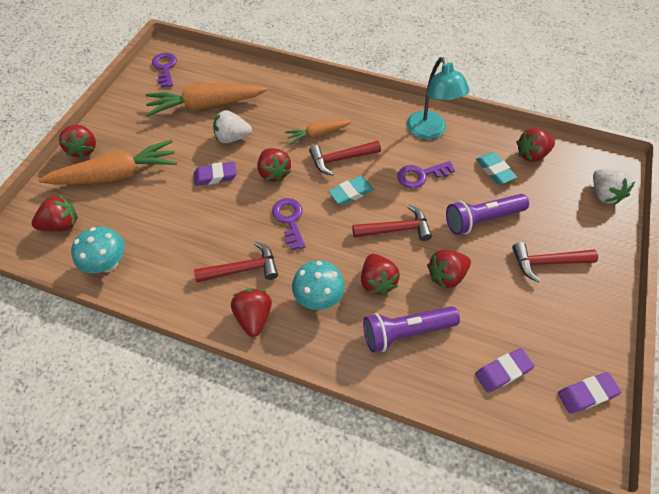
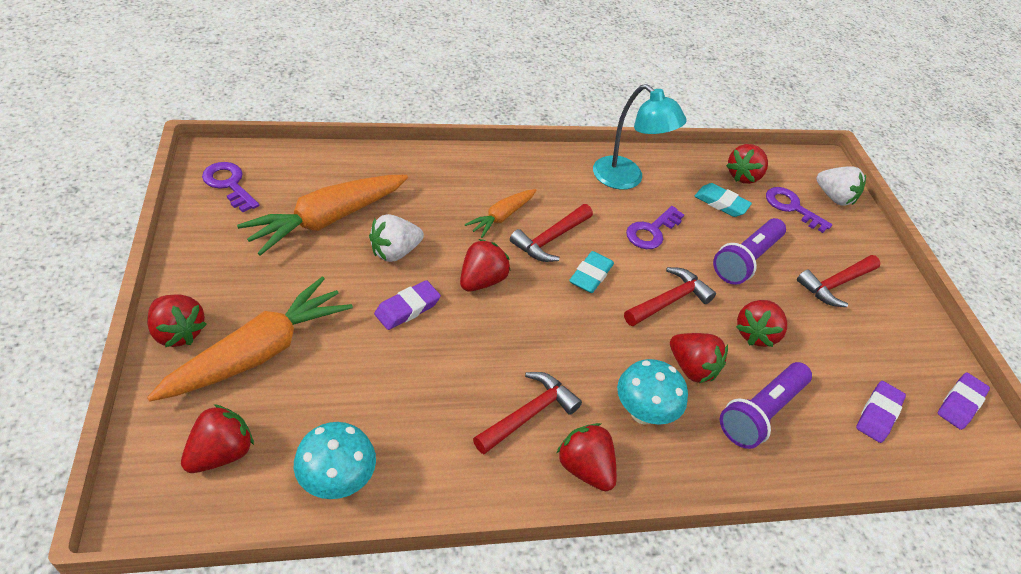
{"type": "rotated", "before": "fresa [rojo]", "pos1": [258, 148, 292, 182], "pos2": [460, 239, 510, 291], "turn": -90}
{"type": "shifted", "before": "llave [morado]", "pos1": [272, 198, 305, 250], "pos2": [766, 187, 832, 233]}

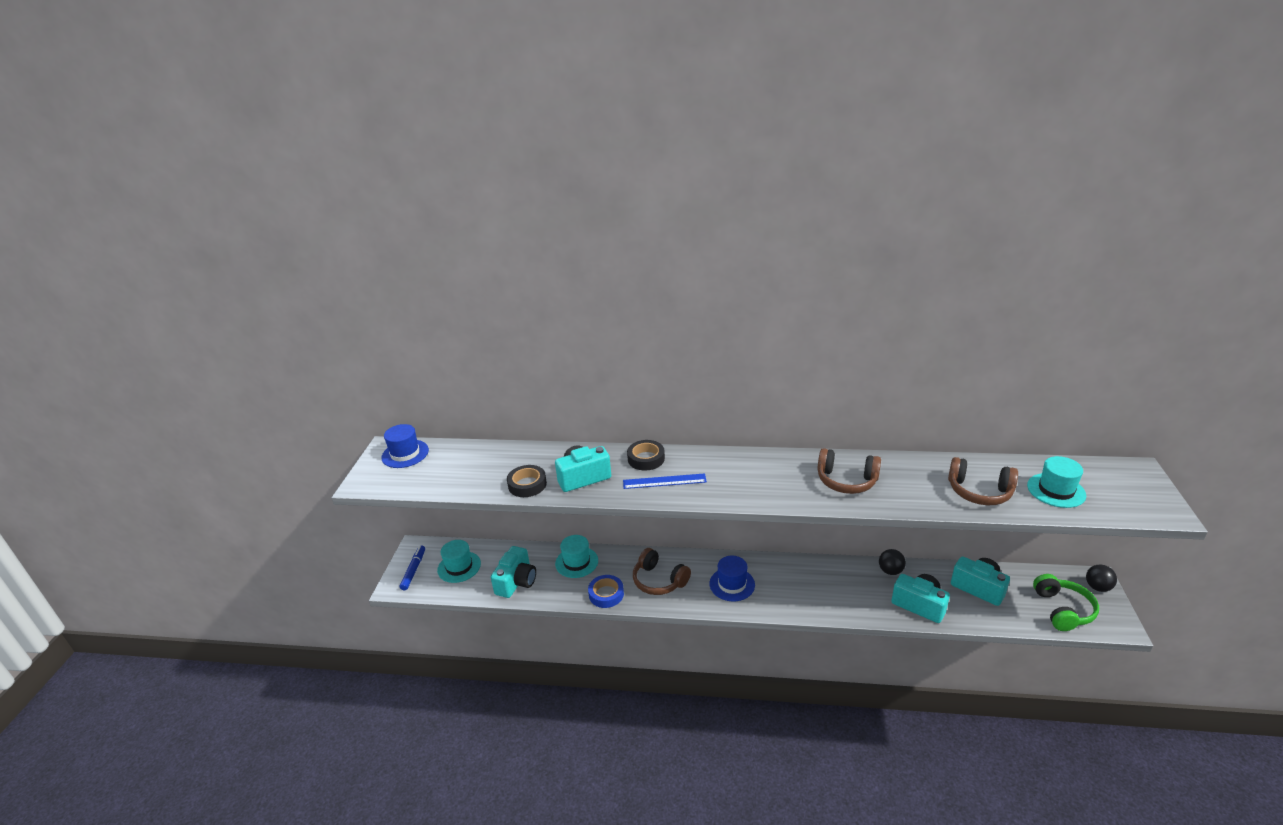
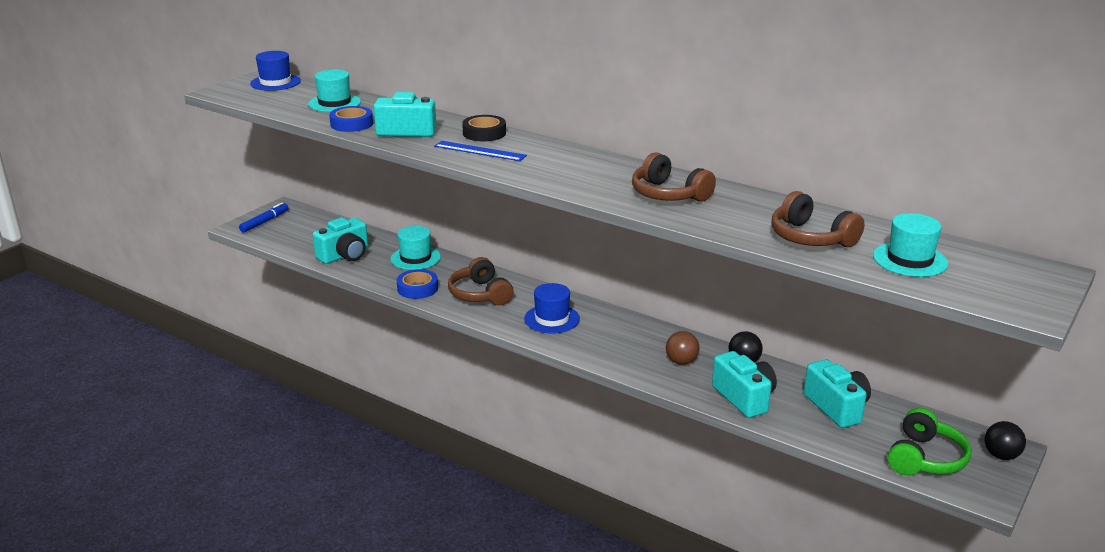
{"type": "shifted", "before": "sombrero [turquesa]", "pos1": [437, 540, 481, 583], "pos2": [308, 70, 361, 112]}
{"type": "repainted", "before": "cinta adhesiva [negro]", "after": "cinta adhesiva [azul]", "pos1": [507, 465, 547, 497], "pos2": [329, 106, 373, 132]}
{"type": "new", "after": "pelota [marrón]", "pos2": [666, 331, 700, 365]}

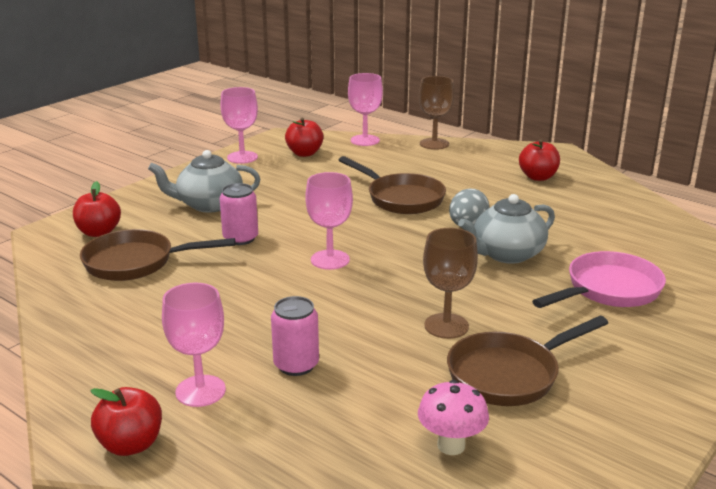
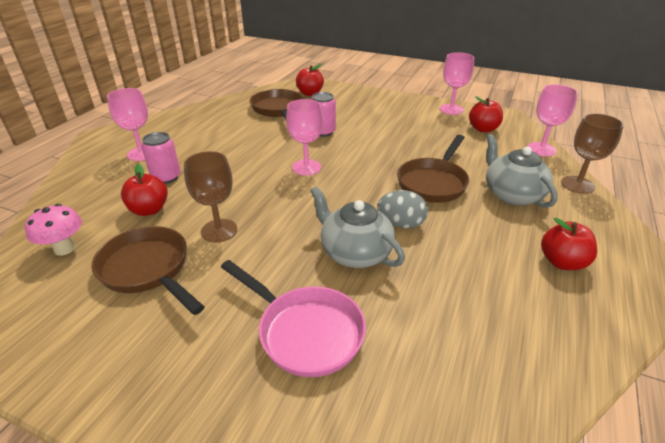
{"type": "shifted", "before": "manzana [rojo]", "pos1": [90, 387, 162, 456], "pos2": [121, 164, 168, 216]}
{"type": "shifted", "before": "tetera [gris]", "pos1": [148, 150, 260, 213], "pos2": [486, 134, 558, 208]}

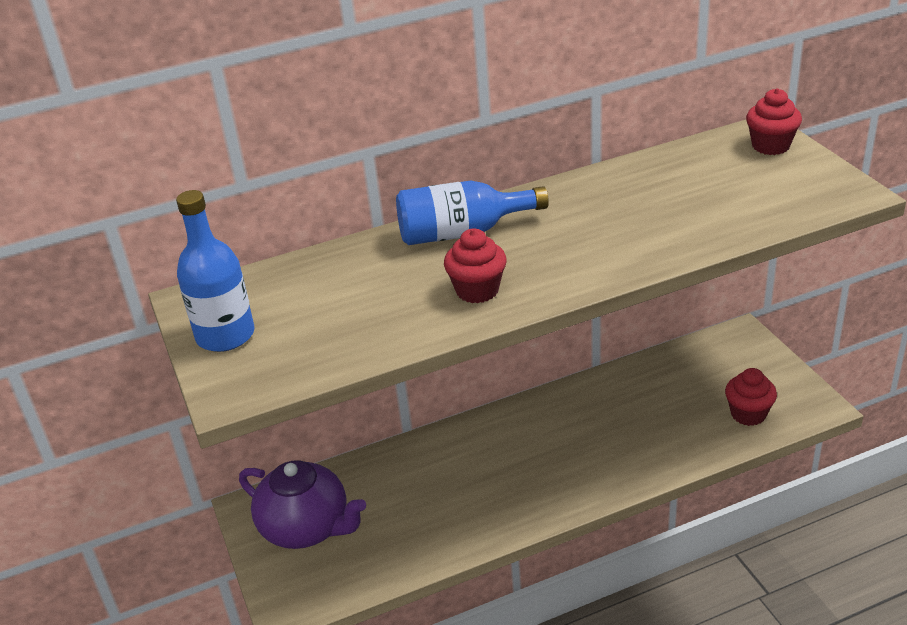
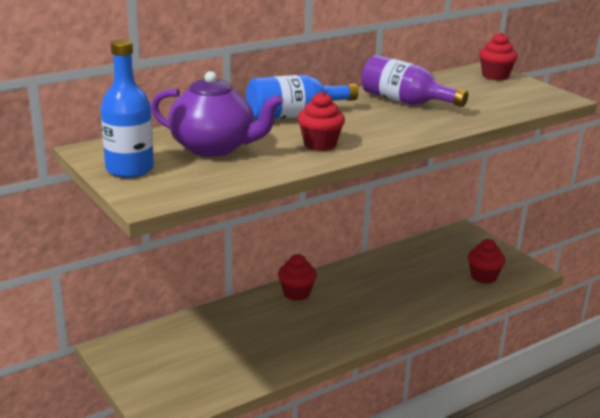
{"type": "shifted", "before": "tetera [morado]", "pos1": [239, 460, 366, 549], "pos2": [151, 71, 284, 157]}
{"type": "new", "after": "magdalena [rojo]", "pos2": [278, 254, 317, 301]}
{"type": "new", "after": "botella [morado]", "pos2": [361, 55, 468, 107]}

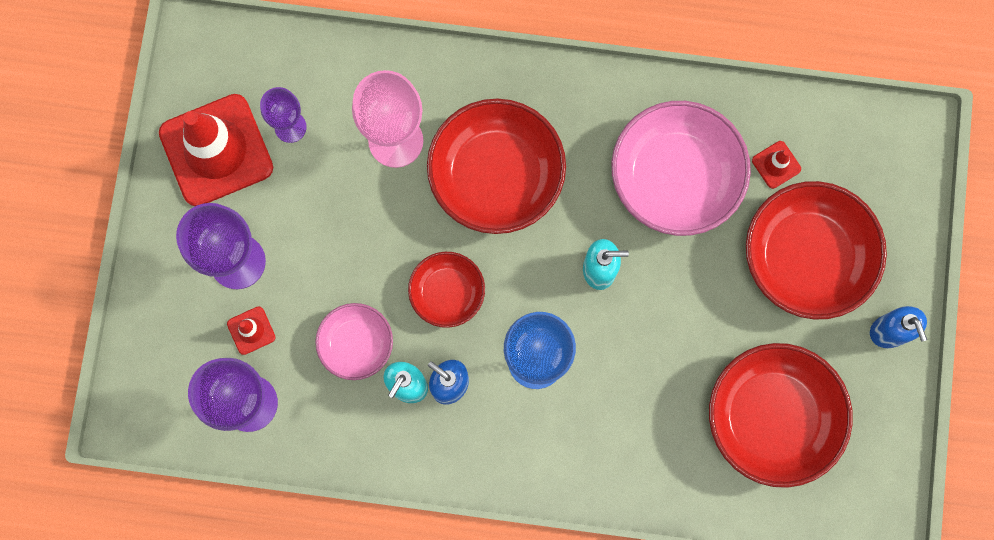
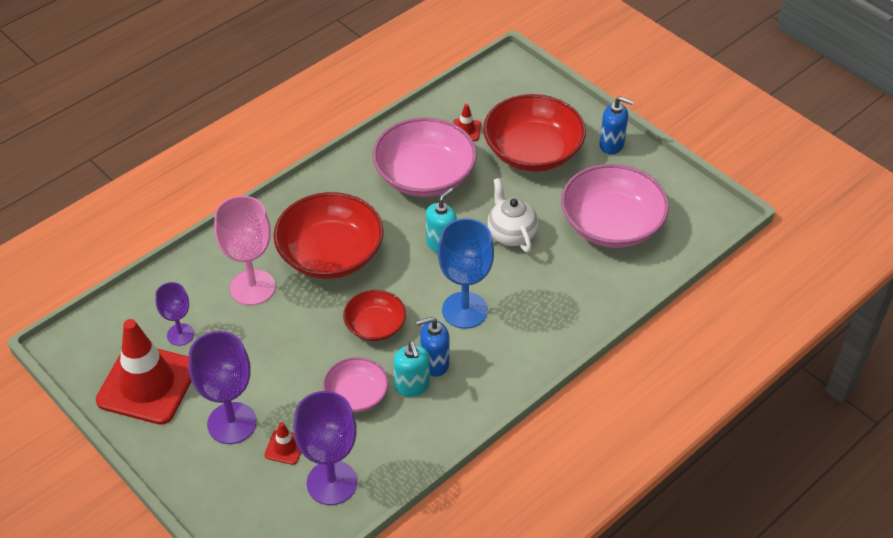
{"type": "new", "after": "tetera [blanco]", "pos2": [487, 178, 538, 253]}
{"type": "repainted", "before": "cuenco [rojo]", "after": "cuenco [rosa]", "pos1": [709, 343, 853, 488], "pos2": [561, 164, 669, 248]}

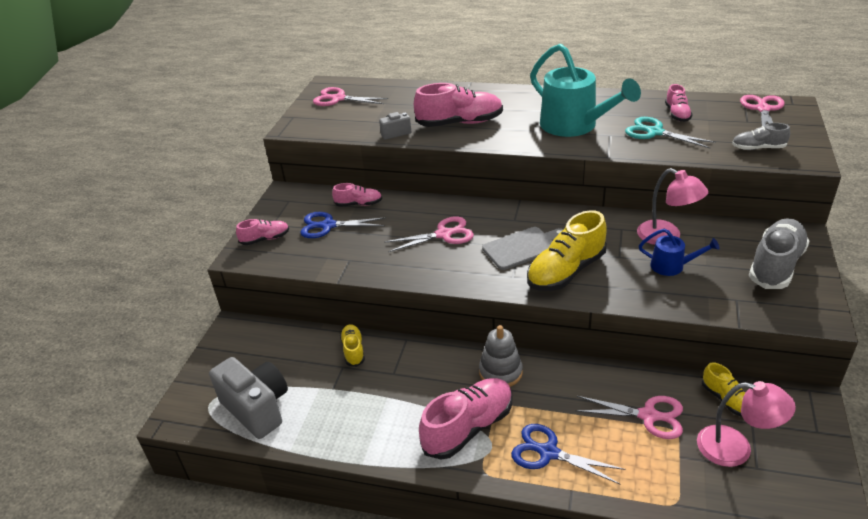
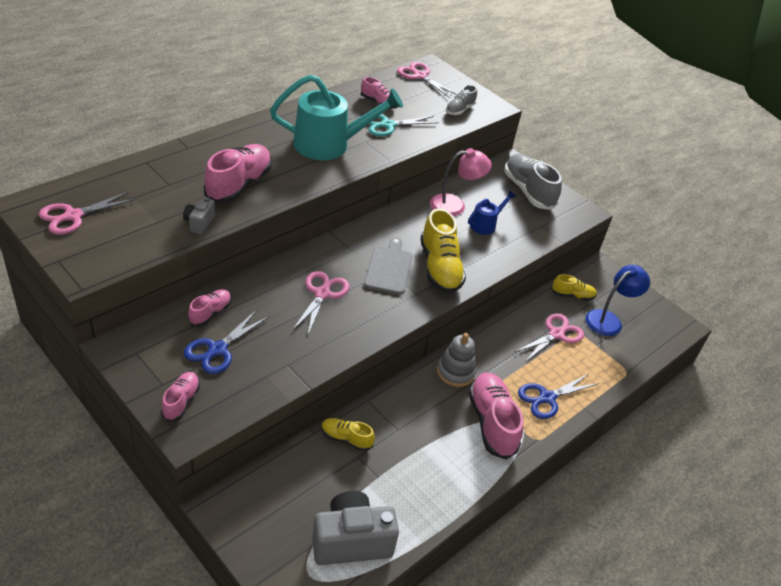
{"type": "repainted", "before": "lámpara [rosa]", "after": "lámpara [azul]", "pos1": [697, 381, 796, 467], "pos2": [585, 265, 650, 336]}

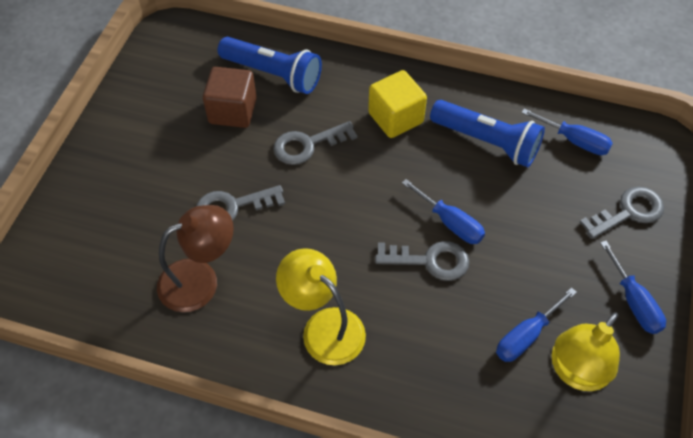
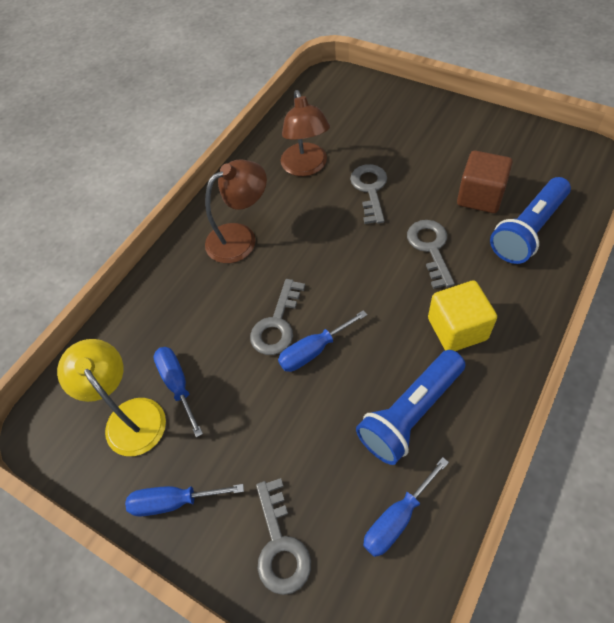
{"type": "repainted", "before": "lámpara [amarillo]", "after": "lámpara [marrón]", "pos1": [276, 248, 366, 365], "pos2": [205, 159, 267, 263]}

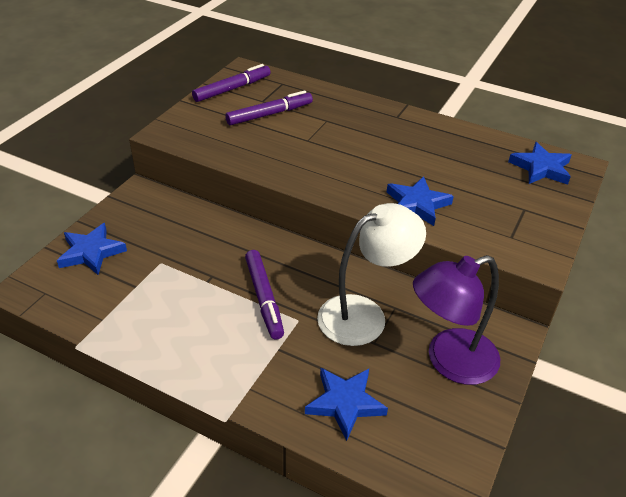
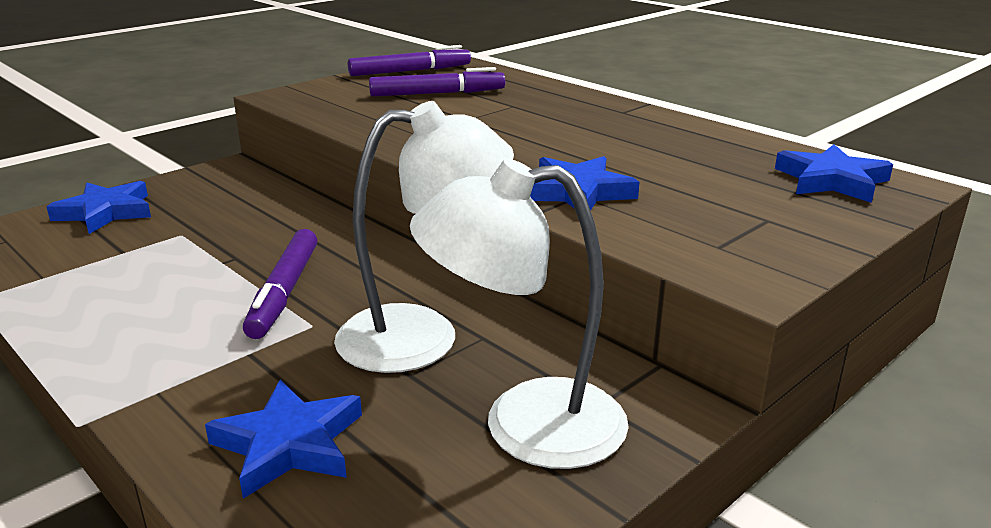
{"type": "repainted", "before": "lámpara [morado]", "after": "lámpara [blanco]", "pos1": [413, 255, 500, 385], "pos2": [410, 159, 629, 469]}

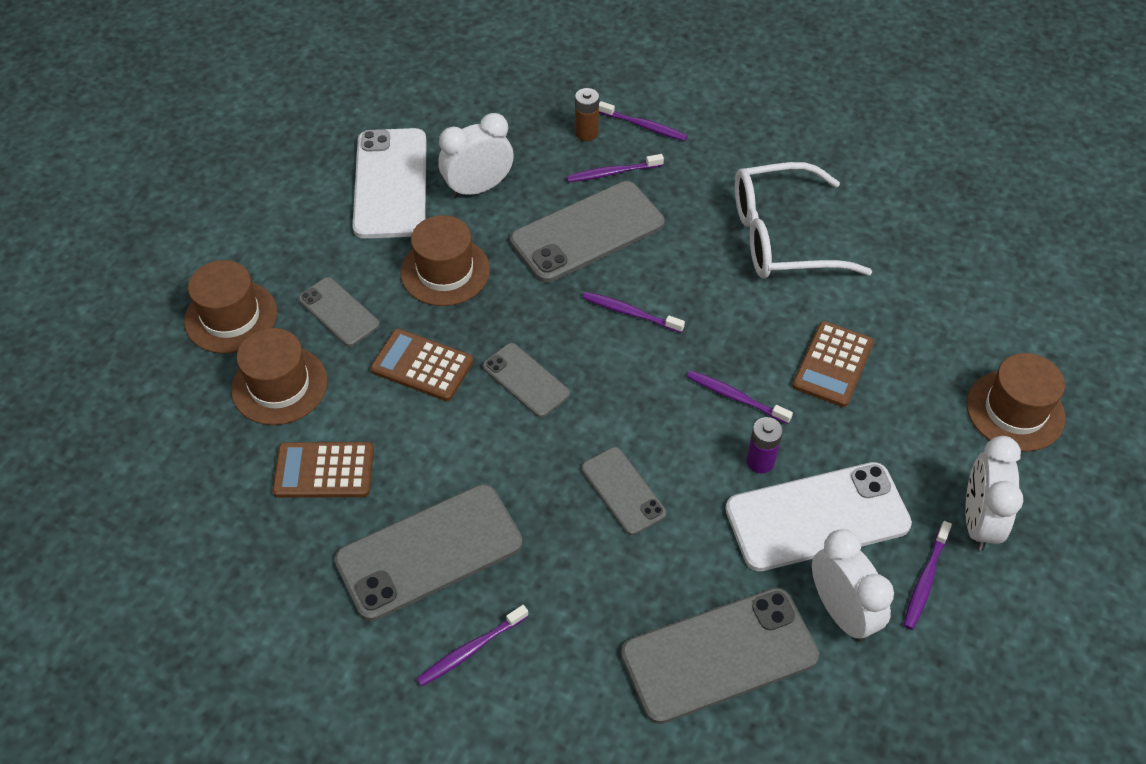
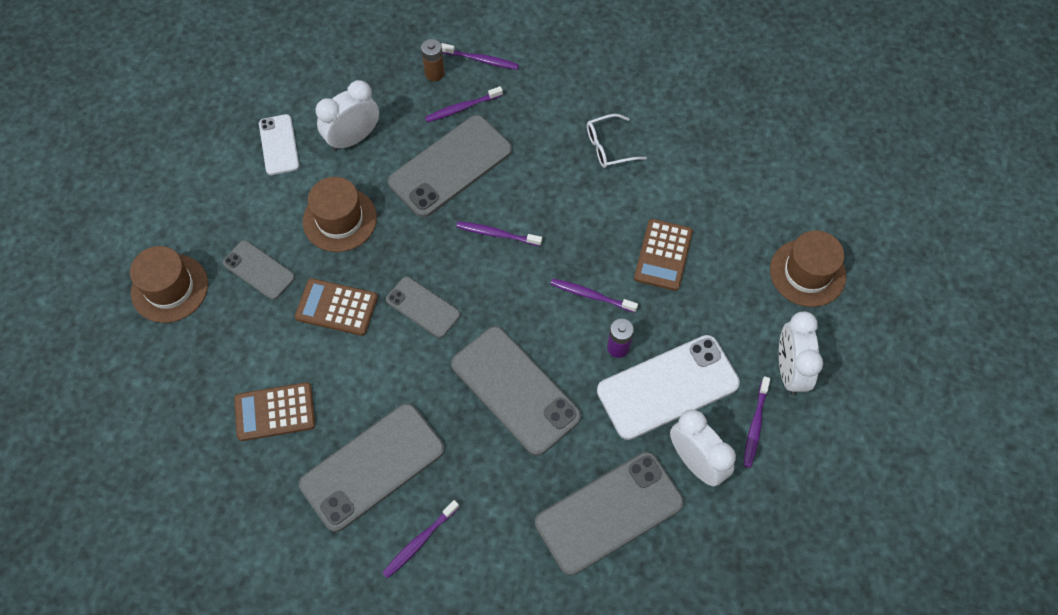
{"type": "scaled", "before": "móvil [blanco]", "pos1": [353, 128, 427, 239], "pos2": [259, 114, 299, 175], "scale": 0.56}
{"type": "scaled", "before": "móvil [gris]", "pos1": [582, 447, 666, 535], "pos2": [451, 326, 581, 456], "scale": 1.8}
{"type": "scaled", "before": "gafas [blanco]", "pos1": [735, 162, 872, 279], "pos2": [587, 114, 647, 168], "scale": 0.51}
{"type": "gone", "before": "sombrero [marrón]", "pos1": [231, 328, 327, 425]}

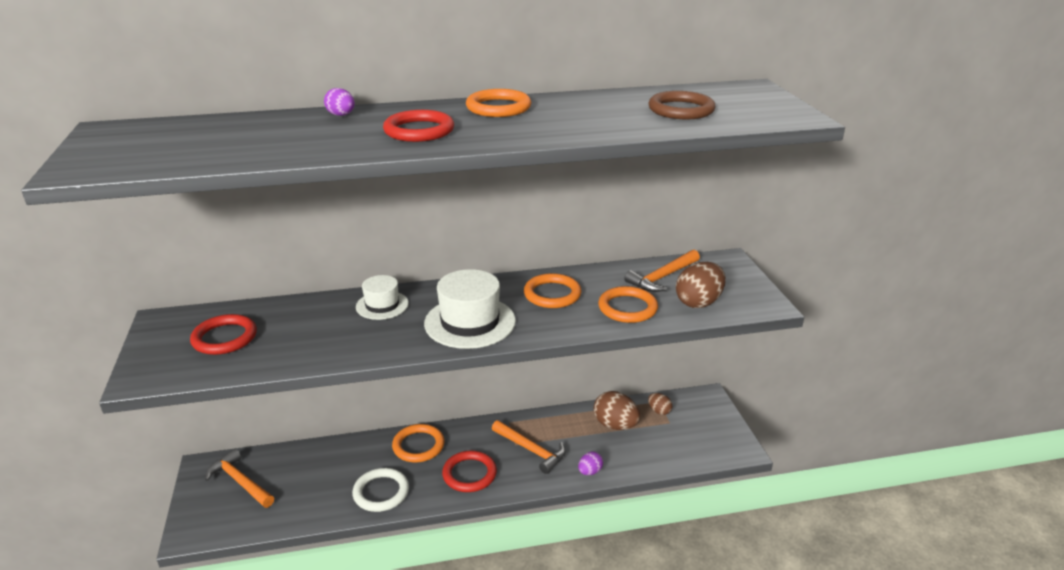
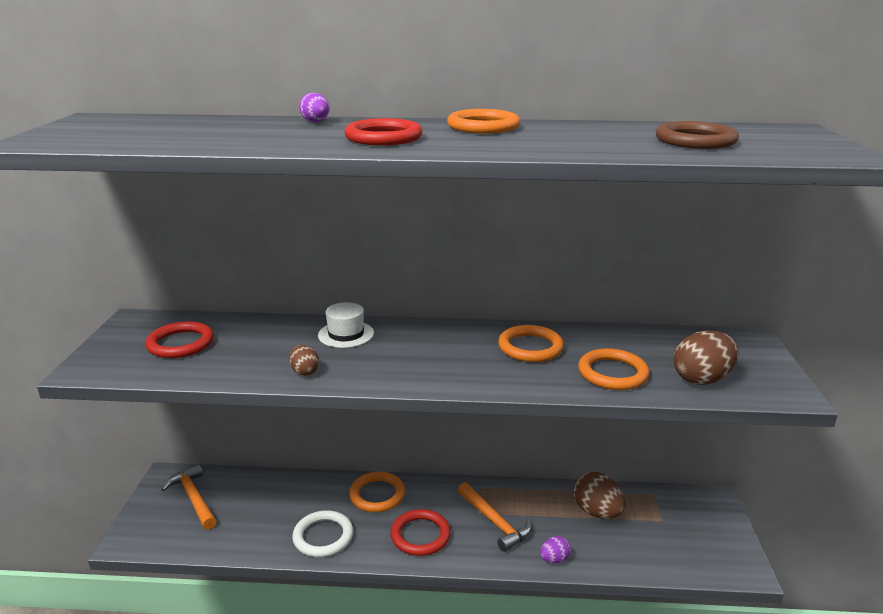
{"type": "shifted", "before": "huevo [marrón]", "pos1": [648, 393, 672, 415], "pos2": [289, 345, 319, 376]}
{"type": "gone", "before": "sombrero [blanco]", "pos1": [424, 269, 516, 349]}
{"type": "gone", "before": "martillo [naranja]", "pos1": [624, 250, 700, 292]}

